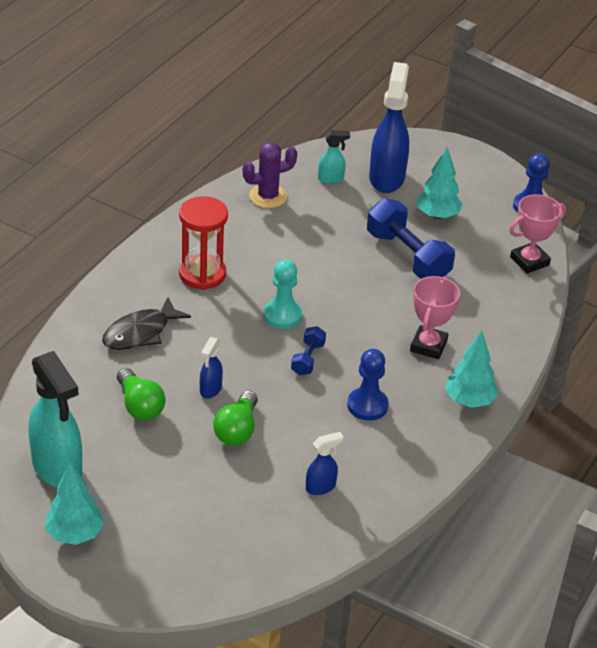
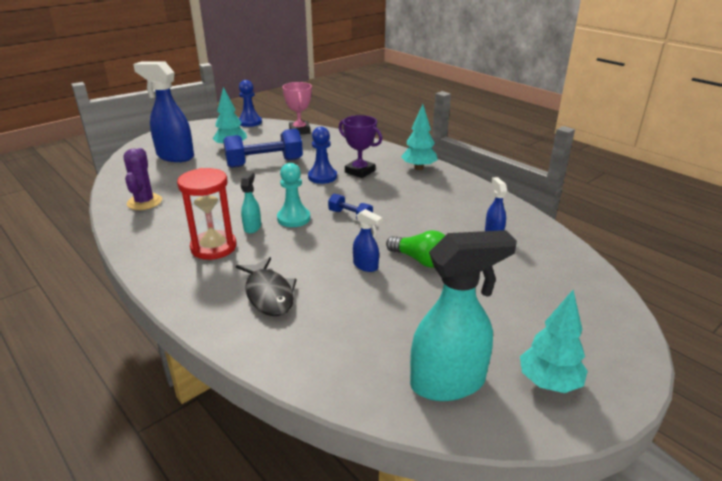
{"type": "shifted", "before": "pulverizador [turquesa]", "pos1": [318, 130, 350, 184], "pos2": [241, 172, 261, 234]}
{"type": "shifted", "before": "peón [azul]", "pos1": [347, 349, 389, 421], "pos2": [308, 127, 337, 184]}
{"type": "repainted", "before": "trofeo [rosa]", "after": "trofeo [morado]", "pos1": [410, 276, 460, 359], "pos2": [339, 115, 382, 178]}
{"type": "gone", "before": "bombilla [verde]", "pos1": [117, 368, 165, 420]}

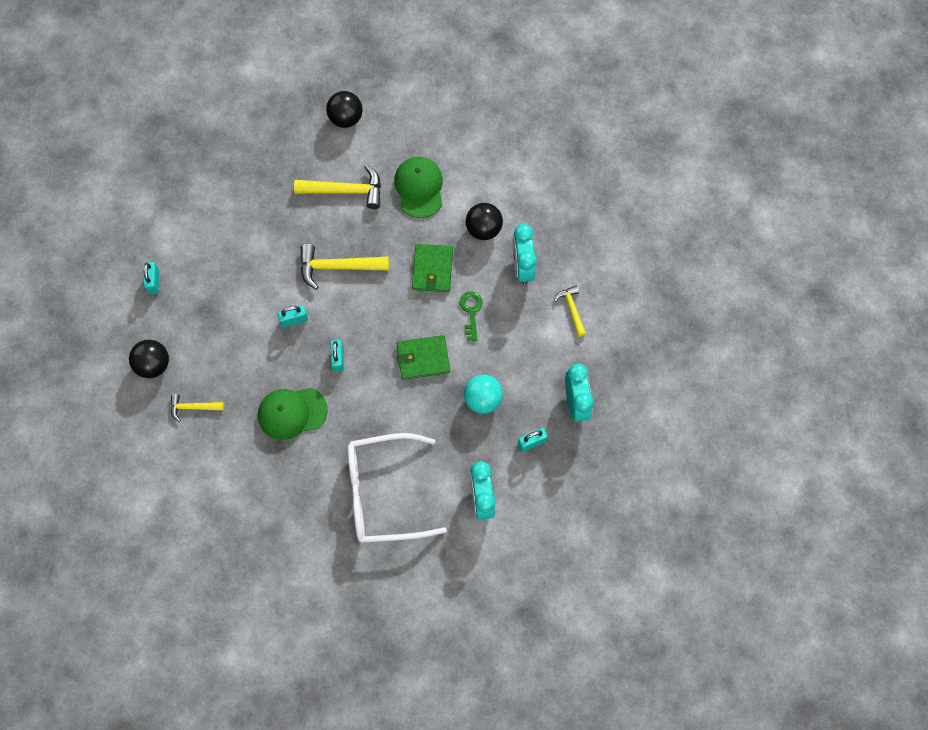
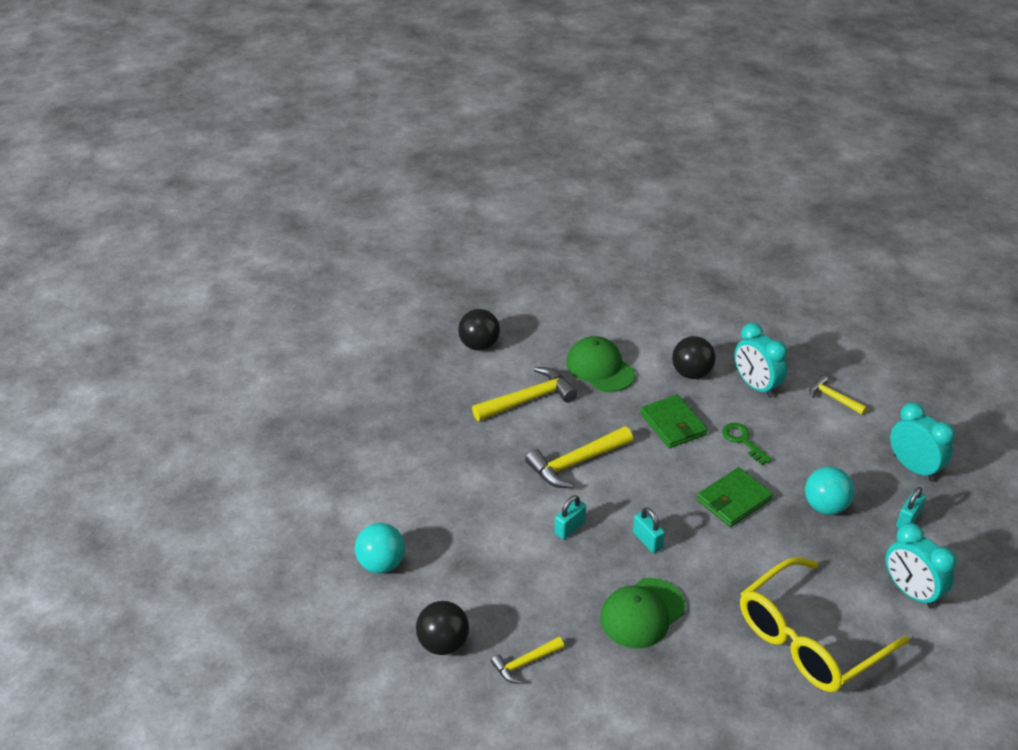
{"type": "swapped", "before": "candado [turquesa]", "after": "pelota [turquesa]", "pos1": [144, 262, 159, 294], "pos2": [355, 523, 405, 573]}
{"type": "repainted", "before": "gafas [blanco]", "after": "gafas [amarillo]", "pos1": [348, 433, 447, 543], "pos2": [740, 557, 909, 693]}

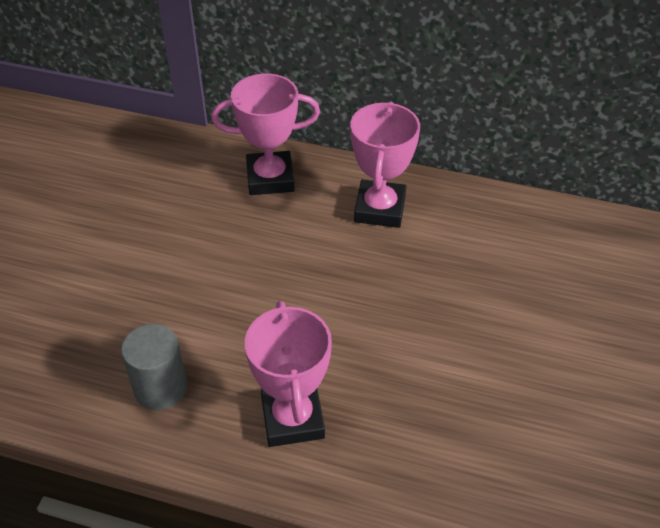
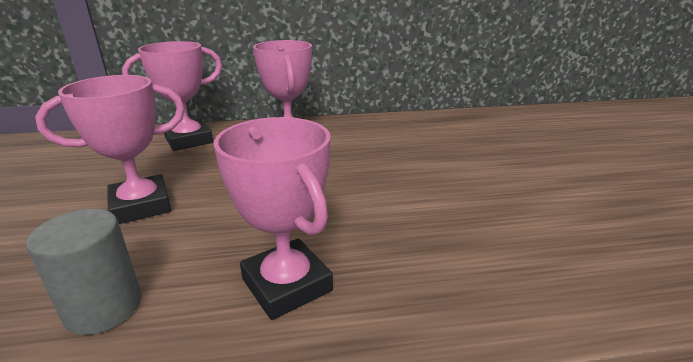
{"type": "new", "after": "trofeo [rosa]", "pos2": [35, 75, 185, 224]}

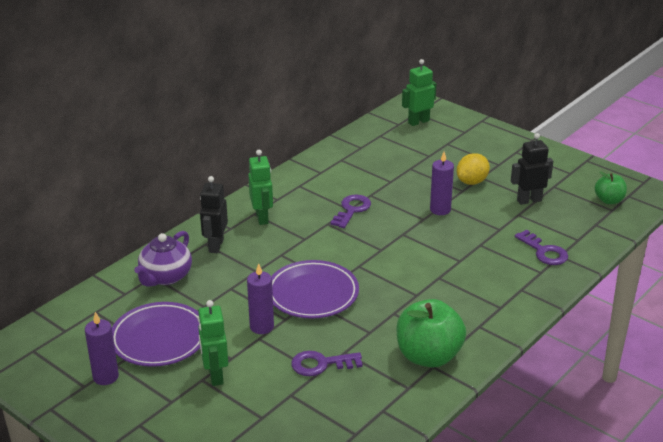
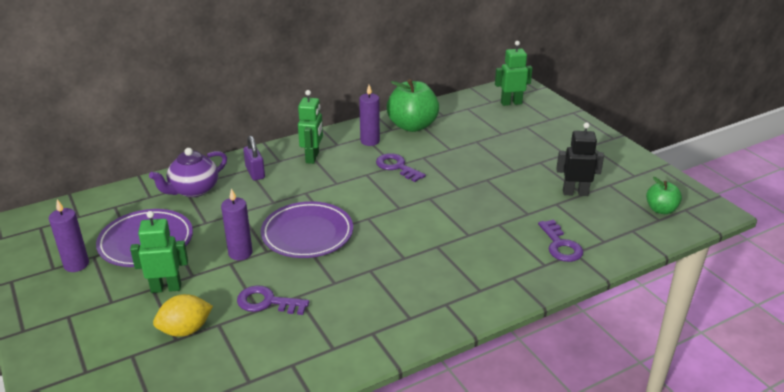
{"type": "rotated", "before": "robot [verde]", "pos1": [198, 300, 228, 386], "pos2": [130, 211, 188, 293], "turn": 75}
{"type": "shifted", "before": "limón [amarillo]", "pos1": [457, 153, 490, 185], "pos2": [153, 294, 213, 337]}
{"type": "swapped", "before": "robot [negro]", "after": "candado [morado]", "pos1": [200, 176, 228, 253], "pos2": [243, 135, 265, 181]}
{"type": "shifted", "before": "vela [morado]", "pos1": [430, 152, 454, 215], "pos2": [359, 85, 380, 146]}
{"type": "rotated", "before": "llave [morado]", "pos1": [330, 194, 371, 228], "pos2": [376, 153, 426, 182], "turn": -90}
{"type": "shifted", "before": "manzana [verde]", "pos1": [396, 299, 466, 368], "pos2": [387, 79, 439, 132]}

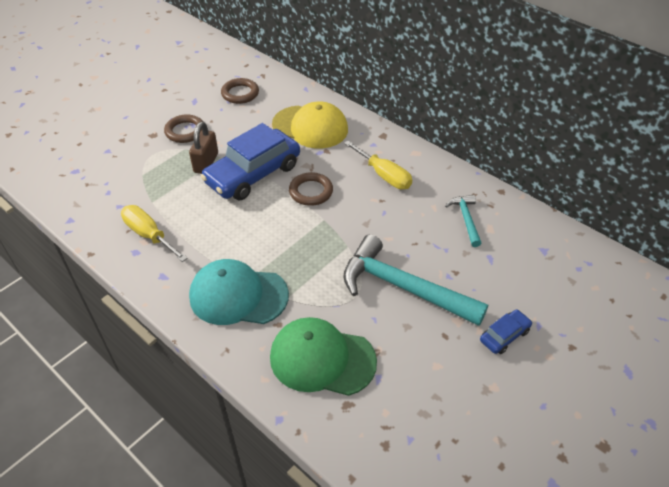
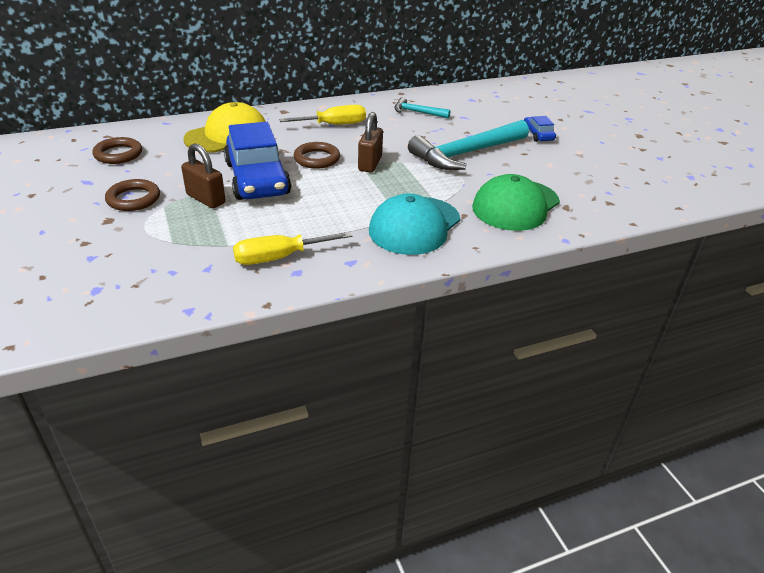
{"type": "new", "after": "candado [marrón]", "pos2": [358, 112, 383, 172]}

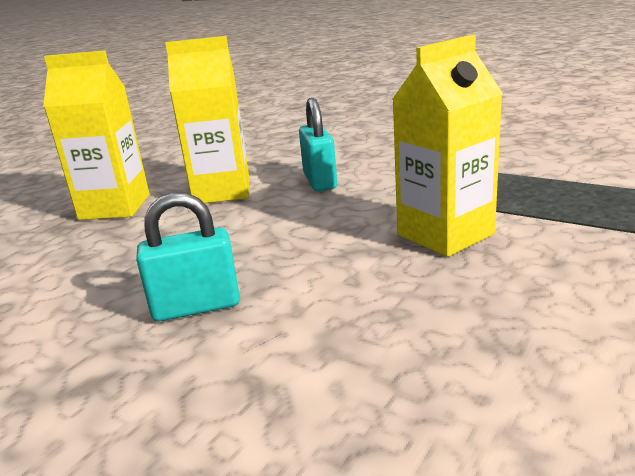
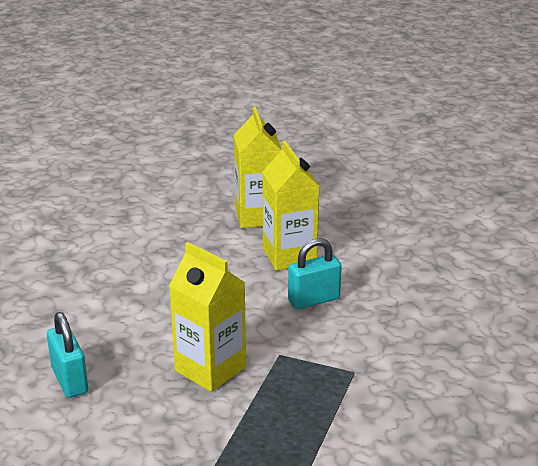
{"type": "shifted", "before": "candado [turquesa]", "pos1": [136, 192, 240, 321], "pos2": [47, 312, 88, 398]}

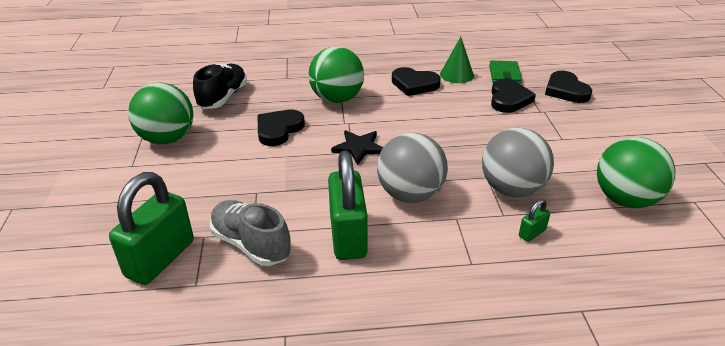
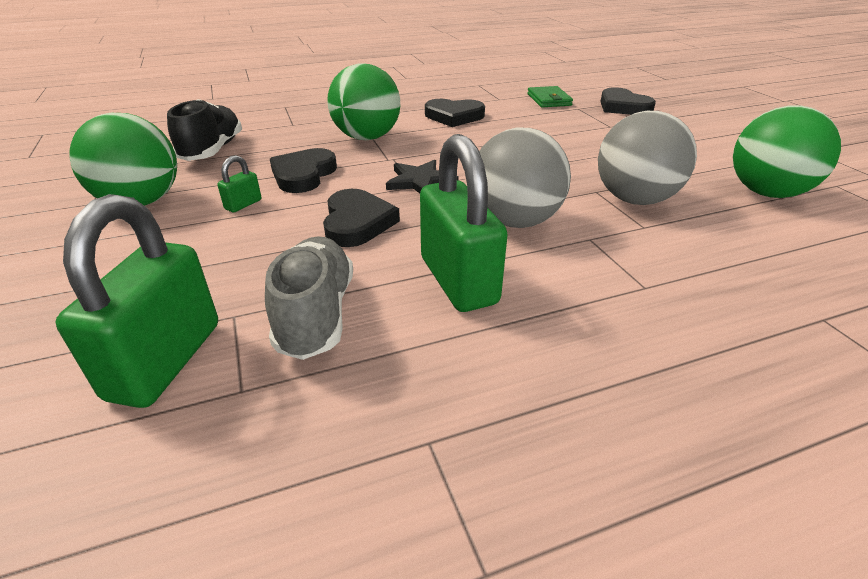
{"type": "shifted", "before": "candado [verde]", "pos1": [519, 199, 550, 242], "pos2": [217, 155, 261, 213]}
{"type": "rotated", "before": "zapato [gris]", "pos1": [210, 200, 291, 266], "pos2": [265, 237, 353, 360], "turn": 60}
{"type": "shifted", "before": "corazón [negro]", "pos1": [491, 79, 536, 113], "pos2": [323, 189, 400, 247]}
{"type": "gone", "before": "cono [verde]", "pos1": [440, 37, 474, 83]}

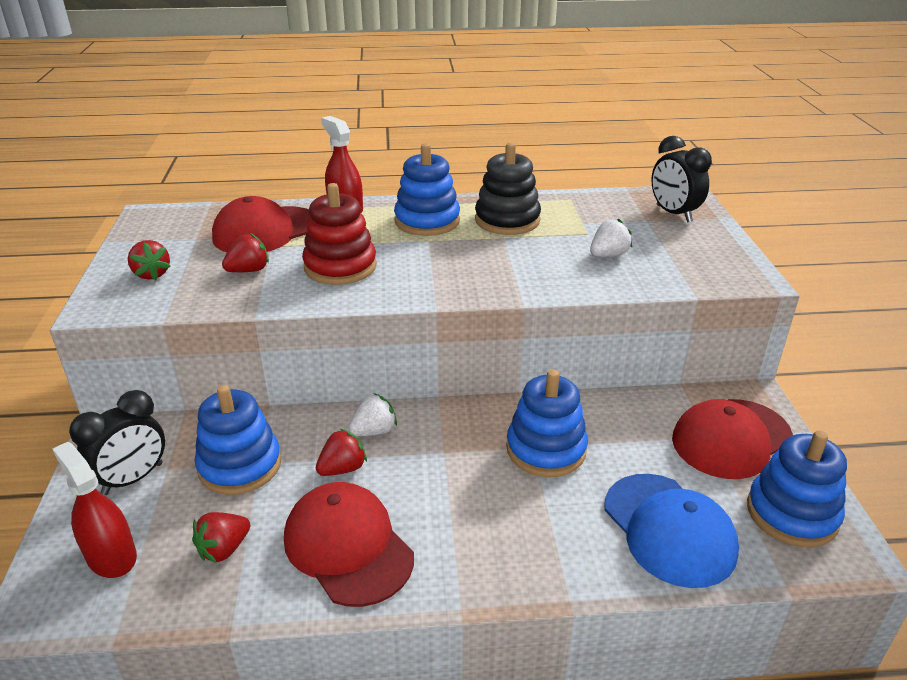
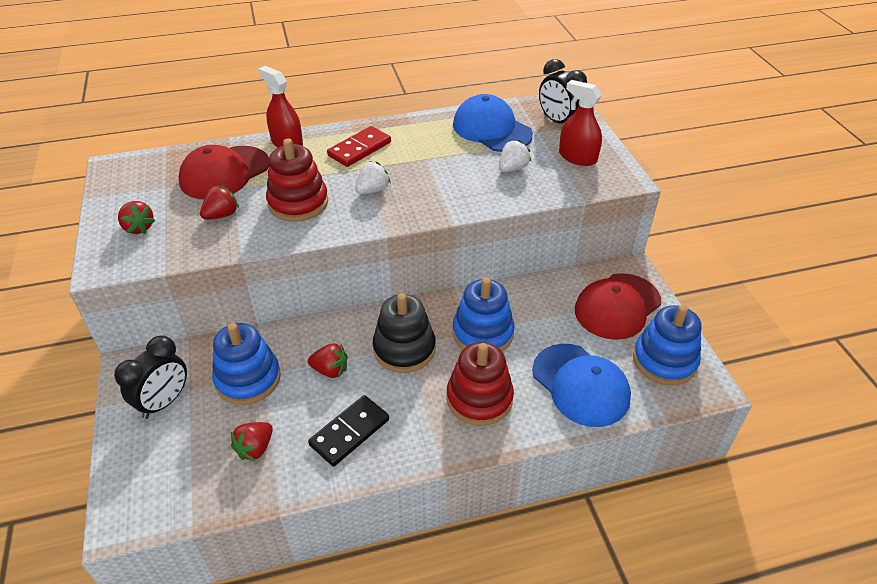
{"type": "rotated", "before": "fresa [rojo]", "pos1": [316, 429, 367, 476], "pos2": [308, 343, 348, 378], "turn": 60}
{"type": "swapped", "before": "gorra [rojo]", "after": "ficha de dominó [negro]", "pos1": [284, 482, 414, 607], "pos2": [308, 395, 389, 467]}
{"type": "swapped", "before": "juguete apilable [azul]", "after": "ficha de dominó [rojo]", "pos1": [394, 143, 460, 236], "pos2": [327, 126, 391, 167]}
{"type": "shifted", "before": "fresa [blanco]", "pos1": [348, 393, 397, 436], "pos2": [355, 161, 391, 194]}
{"type": "shifted", "before": "juguete apilable [negro]", "pos1": [475, 143, 541, 235], "pos2": [373, 293, 436, 373]}
{"type": "new", "after": "juguete apilable [rojo]", "pos2": [446, 342, 514, 426]}
{"type": "new", "after": "gorra [azul]", "pos2": [453, 94, 533, 152]}
{"type": "shifted", "before": "pulverizador [rojo]", "pos1": [53, 442, 137, 578], "pos2": [559, 80, 602, 166]}

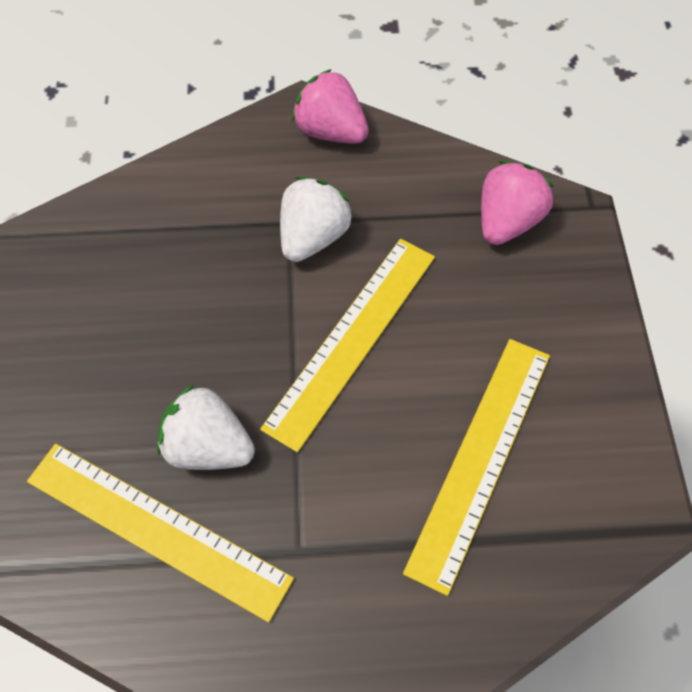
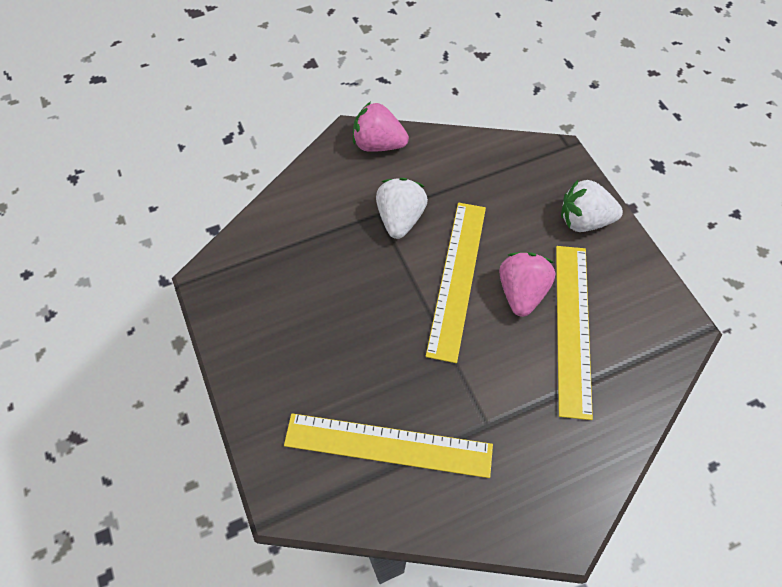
{"type": "shifted", "before": "fresa [rosa]", "pos1": [481, 161, 554, 245], "pos2": [499, 252, 555, 317]}
{"type": "shifted", "before": "fresa [blanco]", "pos1": [157, 384, 255, 470], "pos2": [561, 180, 623, 232]}

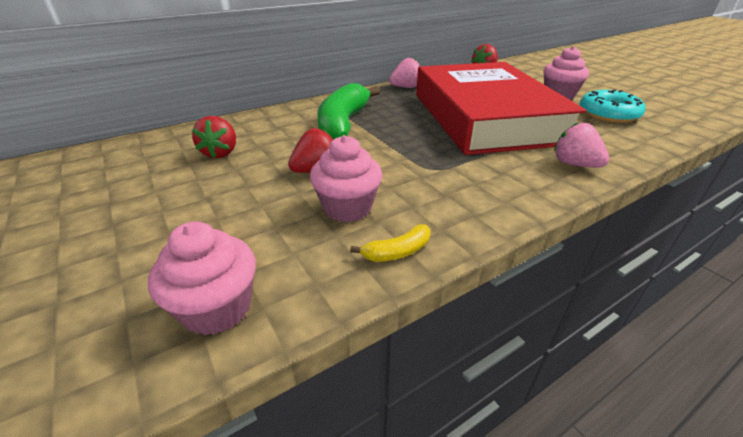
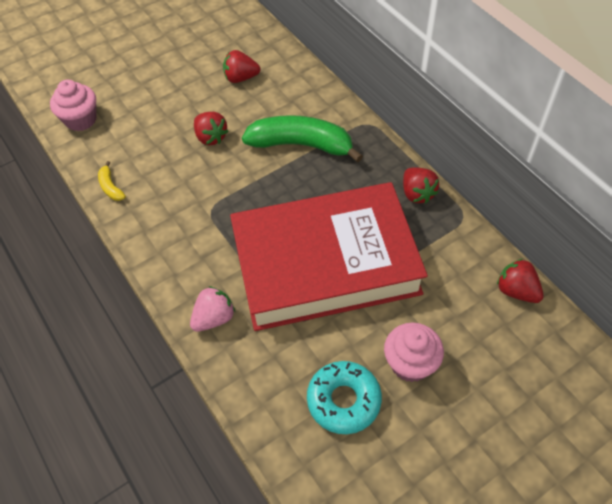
{"type": "repainted", "before": "fresa [rosa]", "after": "fresa [rojo]", "pos1": [389, 58, 420, 88], "pos2": [403, 167, 439, 204]}
{"type": "gone", "before": "magdalena [rosa]", "pos1": [310, 135, 382, 222]}

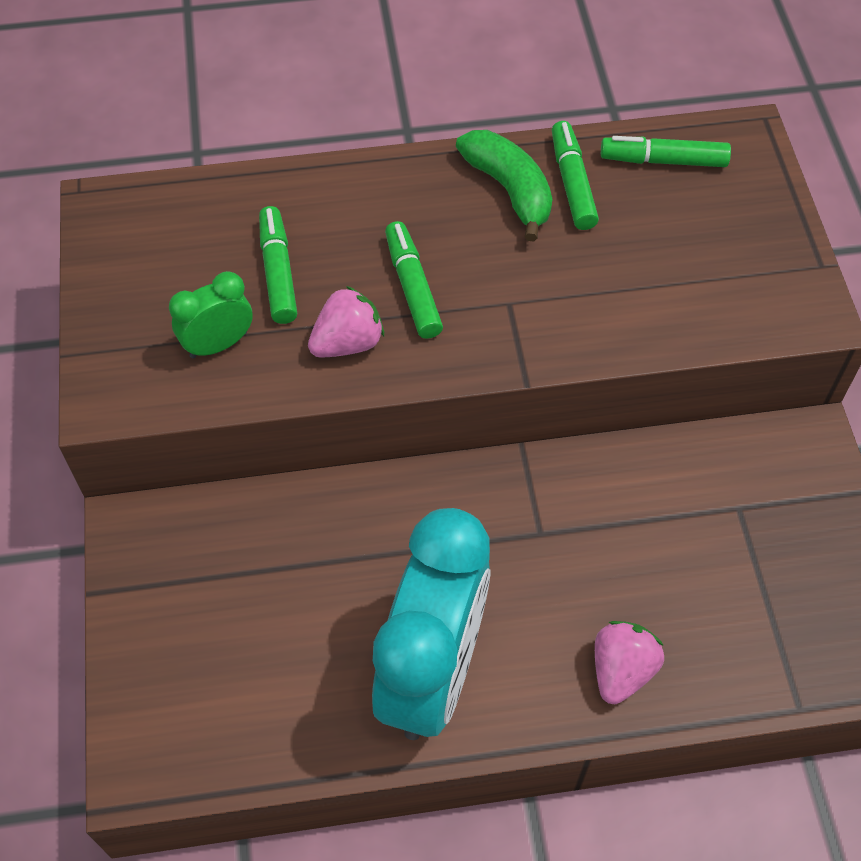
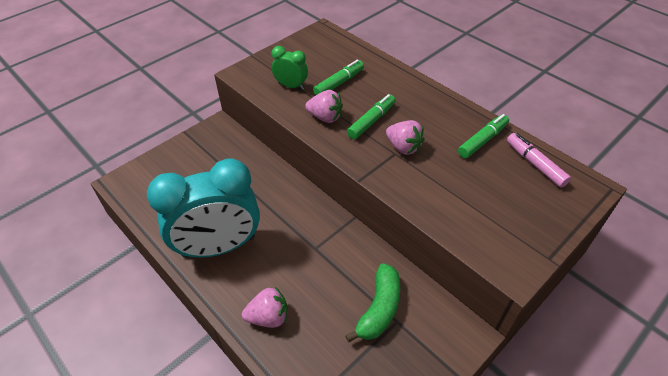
{"type": "shifted", "before": "plátano [verde]", "pos1": [456, 130, 552, 242], "pos2": [345, 263, 400, 342]}
{"type": "new", "after": "fresa [rosa]", "pos2": [386, 120, 425, 155]}
{"type": "repainted", "before": "rotulador [verde]", "after": "rotulador [rosa]", "pos1": [601, 136, 731, 167], "pos2": [507, 133, 571, 188]}

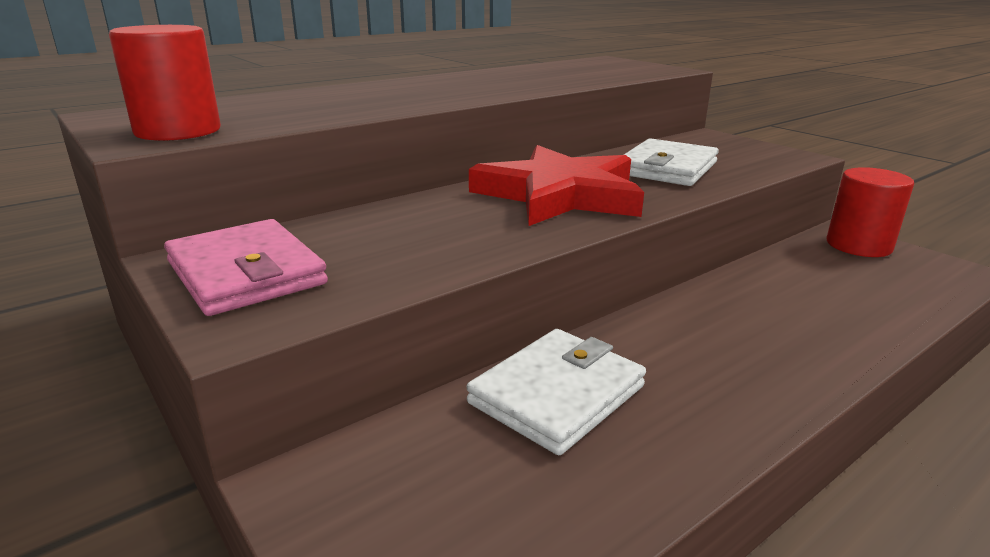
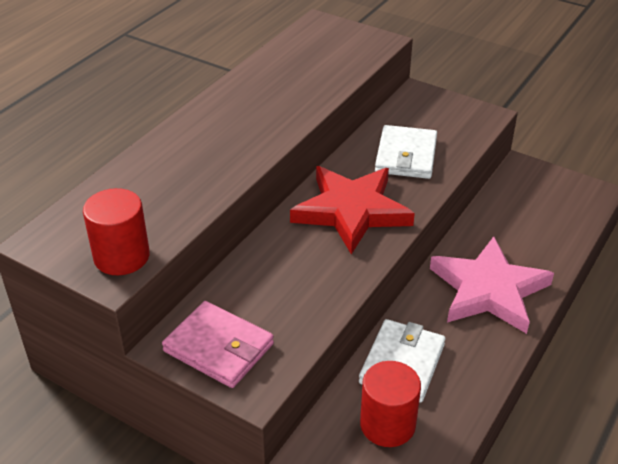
{"type": "shifted", "before": "cilindro [rojo]", "pos1": [827, 167, 914, 257], "pos2": [360, 361, 421, 447]}
{"type": "new", "after": "estrella [rosa]", "pos2": [430, 236, 554, 334]}

